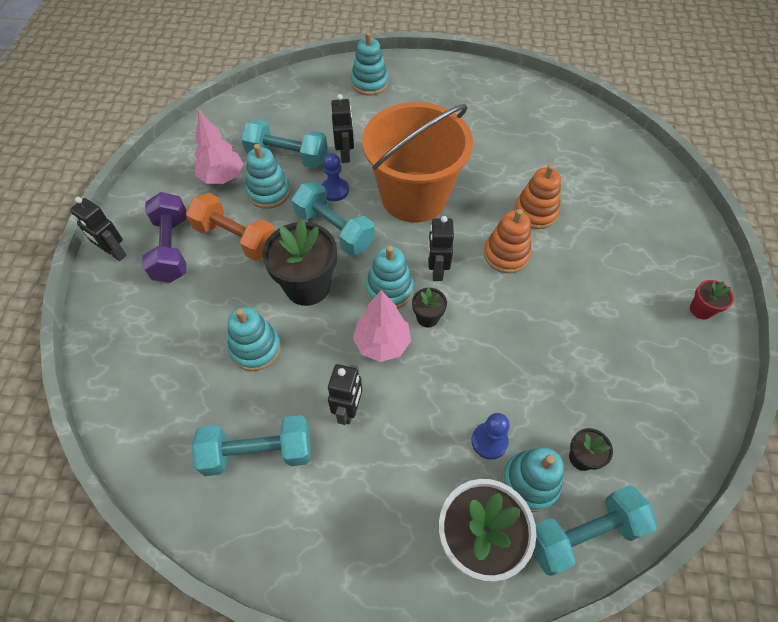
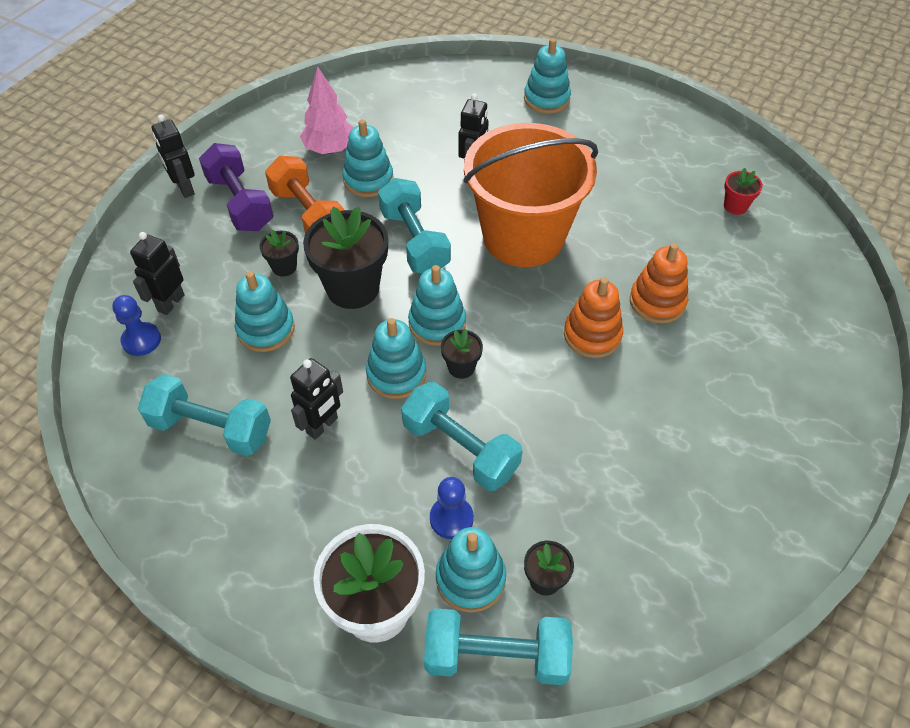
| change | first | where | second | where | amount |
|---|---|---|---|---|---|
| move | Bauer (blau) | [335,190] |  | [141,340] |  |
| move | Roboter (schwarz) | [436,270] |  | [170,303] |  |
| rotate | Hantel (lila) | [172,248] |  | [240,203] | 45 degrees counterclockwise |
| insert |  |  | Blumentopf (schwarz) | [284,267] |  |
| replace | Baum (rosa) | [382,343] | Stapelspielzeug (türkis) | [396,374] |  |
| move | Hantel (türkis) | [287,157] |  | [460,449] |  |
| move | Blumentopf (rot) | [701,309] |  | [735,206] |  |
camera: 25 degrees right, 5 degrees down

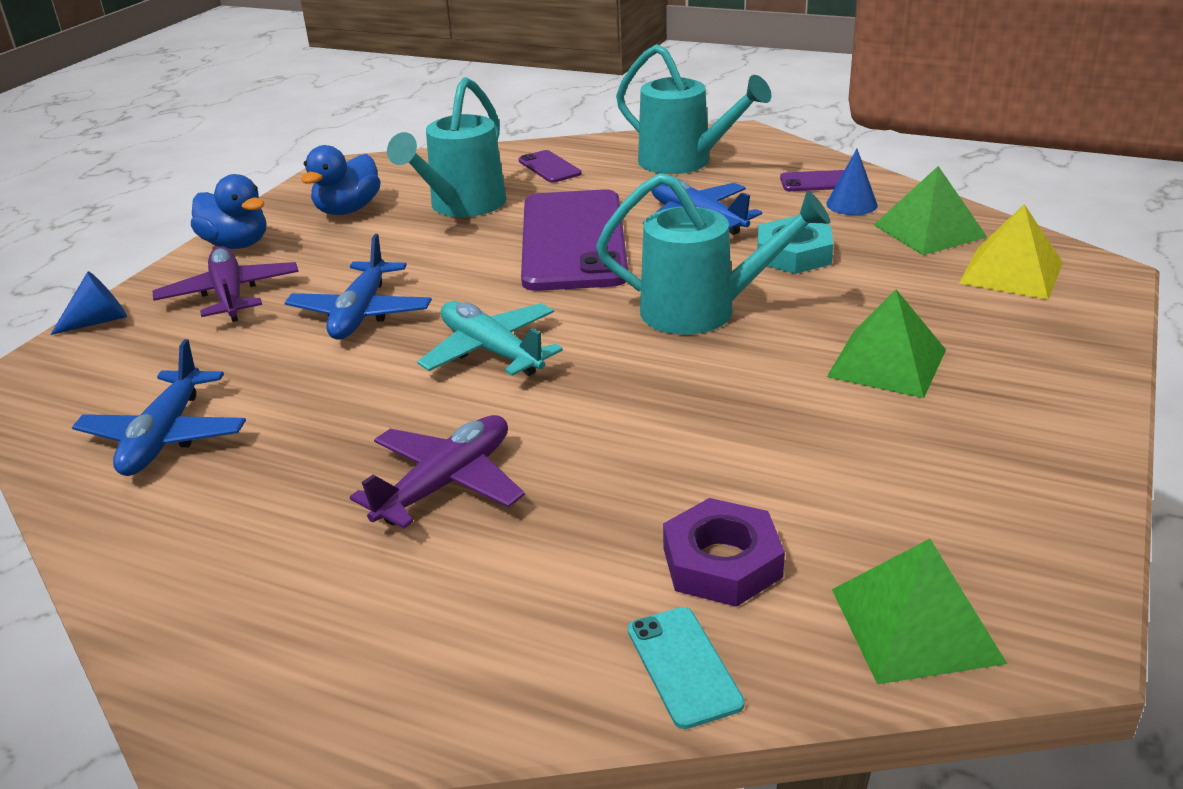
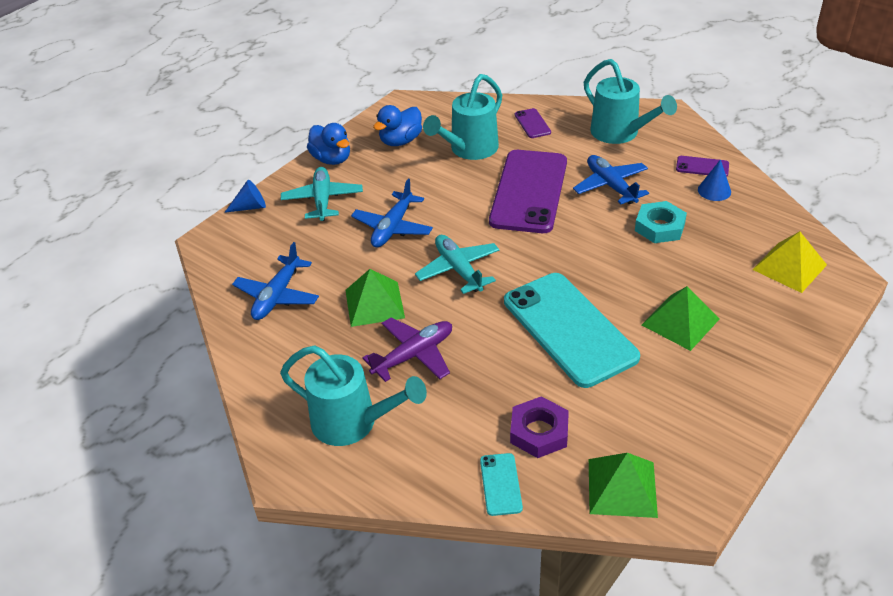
| change | first | where | second | where | amount |
|---|---|---|---|---|---|
| move | Gießkanne (türkis) | [703,311] |  | [353,423] |  |
| recolor | Flugzeug (lila) | [230,295] | Flugzeug (türkis) | [322,200] |  |
| move | Pyramide (grün) | [929,231] |  | [374,303] |  |
| insert |  |  | Handy (türkis) | [569,329] |  |
camera: 15 degrees right, 10 degrees up

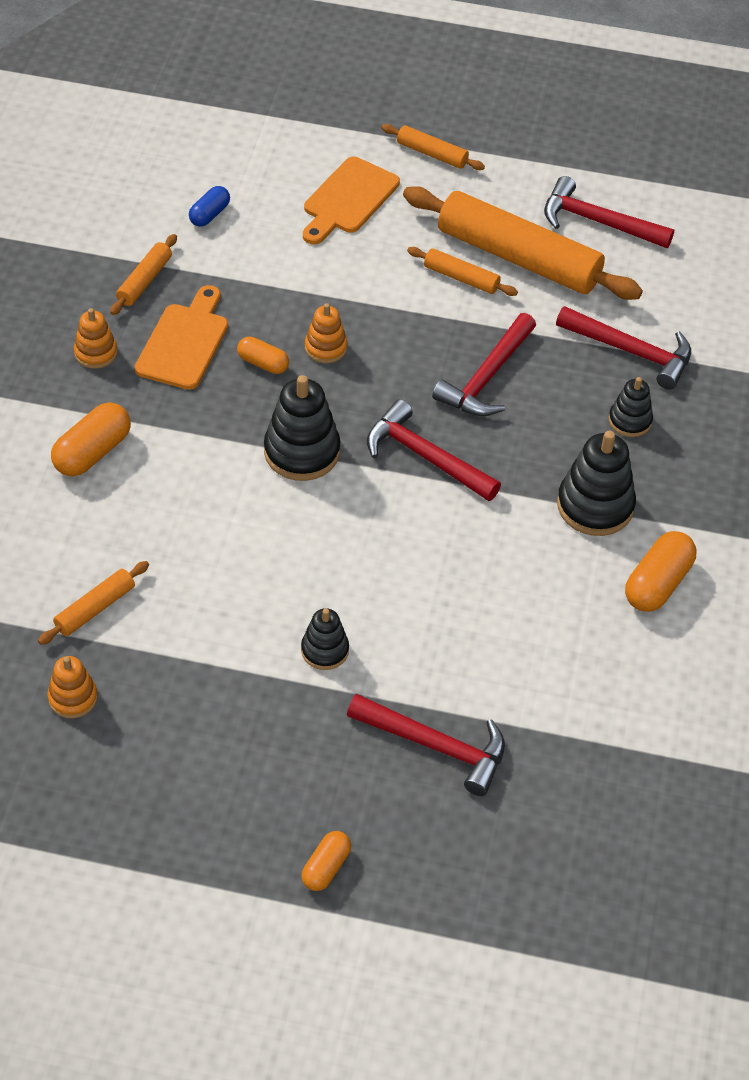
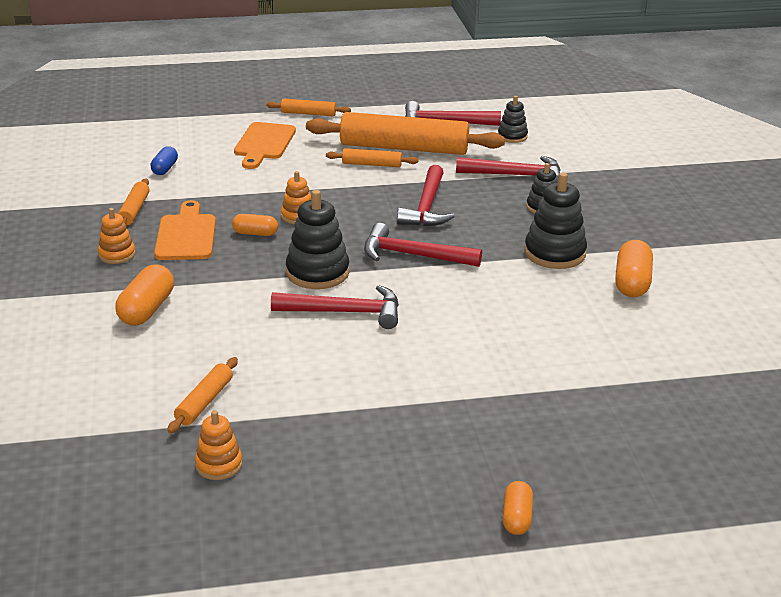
| change | first | where | second | where | amount |
|---|---|---|---|---|---|
| move | Hammer (rot) | [435,746] |  | [345,312] |  |
| move | Stapelspielzeug (schwarz) | [325,650] |  | [512,136] |  |
camera: 20 degrees left, 20 degrees down

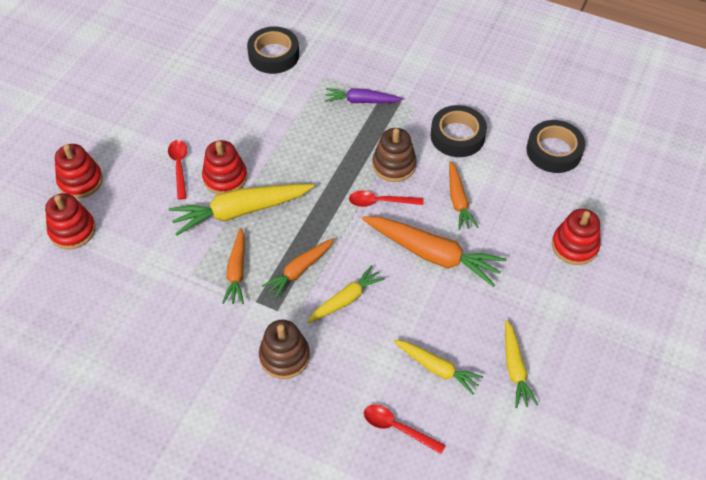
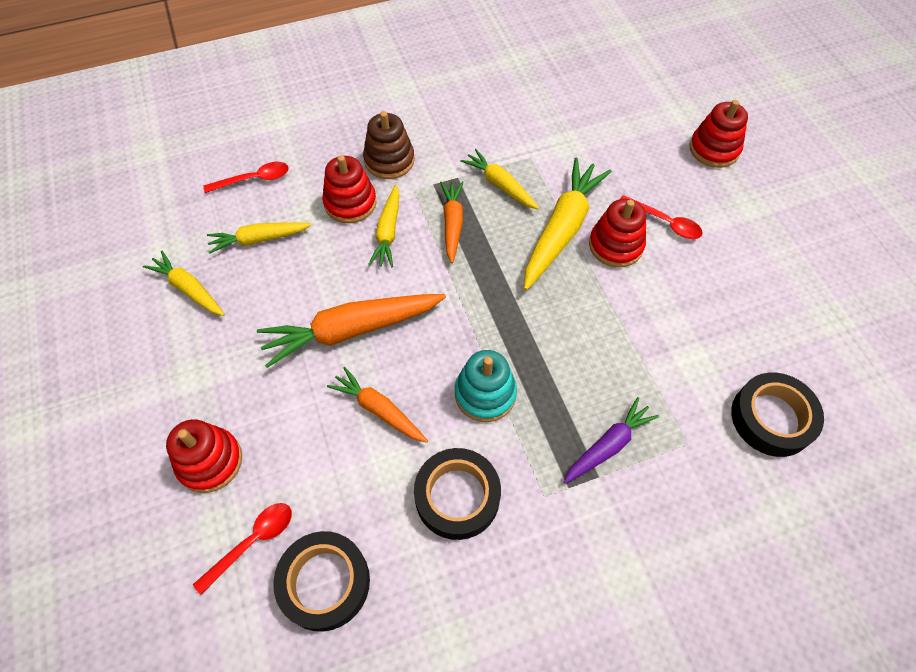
| change | first | where | second | where | amount |
|---|---|---|---|---|---|
| move | Löffel (rot) | [380,202] |  | [252,542] |  |
| move | Stapelspielzeug (rot) | [72,230] |  | [350,203] |  |
| recolor | Stapelspielzeug (braun) | [394,165] | Stapelspielzeug (türkis) | [485,394] |  |
| recolor | Karotte (orange) | [237,271] | Karotte (gelb) | [500,185] |  |
camera: 135 degrees right, 5 degrees up

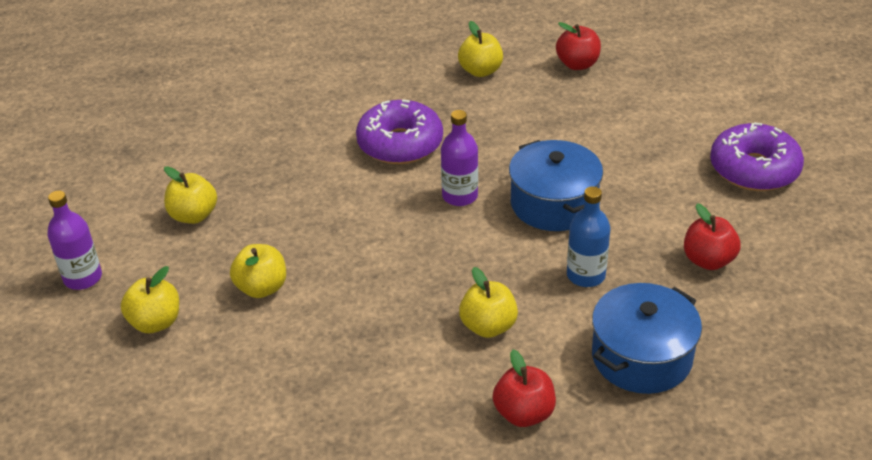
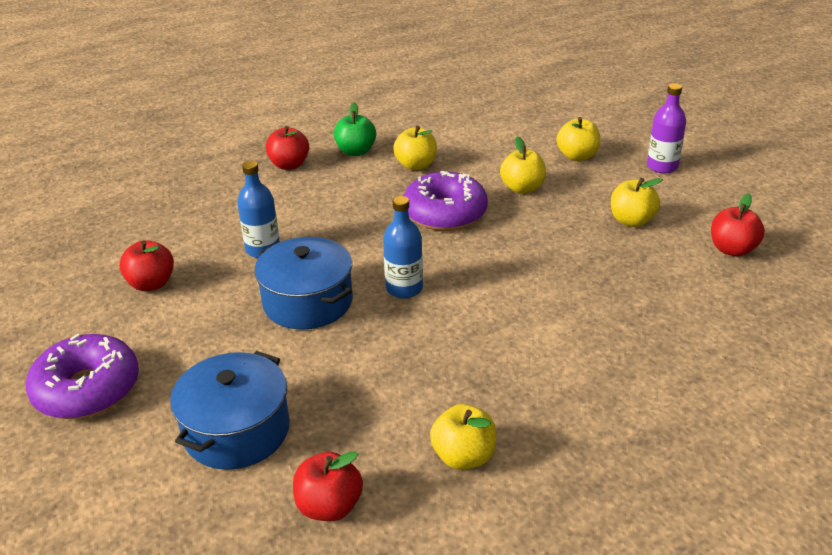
| change | first | where | second | where | amount |
|---|---|---|---|---|---|
| move | Kochtopf (blau) | [641,357] |  | [236,430] |  |
| insert |  |  | Apfel (grün) | [356,151] |  |
| recolor | Flasche (lila) | [460,196] | Flasche (blau) | [404,288] |  |
| move | Apfel (gelb) | [488,326] |  | [416,165] |  |
| move | Donut (lila) | [400,144] |  | [445,213] |  |
| insert |  |  | Apfel (rot) | [732,249] |  |
camera: 160 degrees right, 5 degrees down

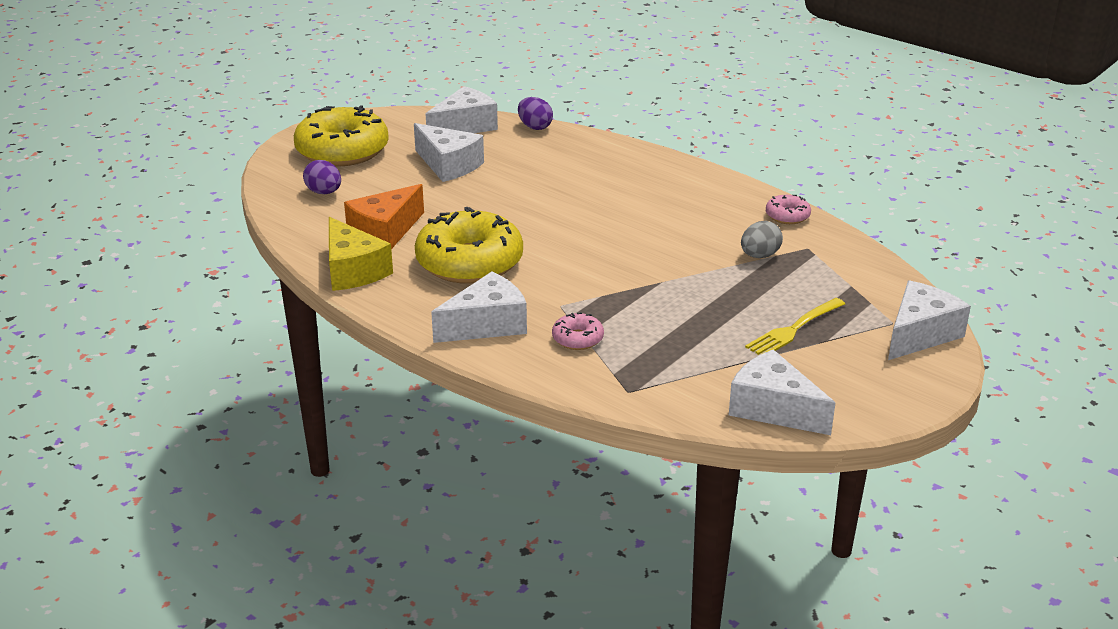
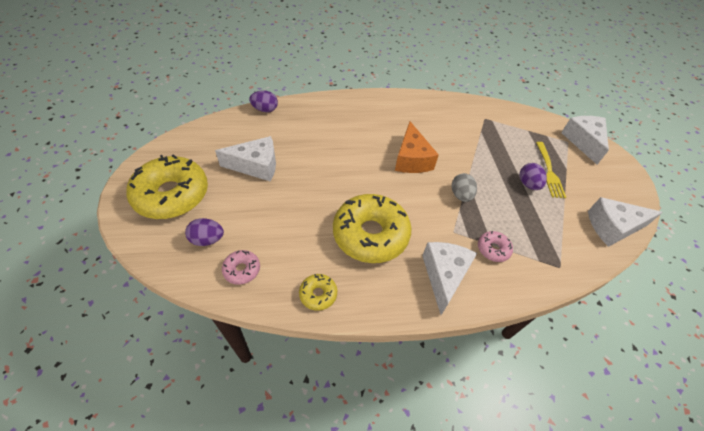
| change | first | where | second | where | amount |
|---|---|---|---|---|---|
| move | Donut (rosa) | [787,216] |  | [242,270] |  |
| replace | Käse (gelb) | [353,270] | Donut (gelb) | [318,294] |  |
| move | Käse (orange) | [385,232] |  | [411,159] |  |
| move | Ei (grau) | [759,256] |  | [461,195] |  |
| insert |  |  | Ei (lila) | [528,184] |  |
| delete | Käse (weiß) | [464,126] |  |  |  |
camera: 50 degrees left, 20 degrees up

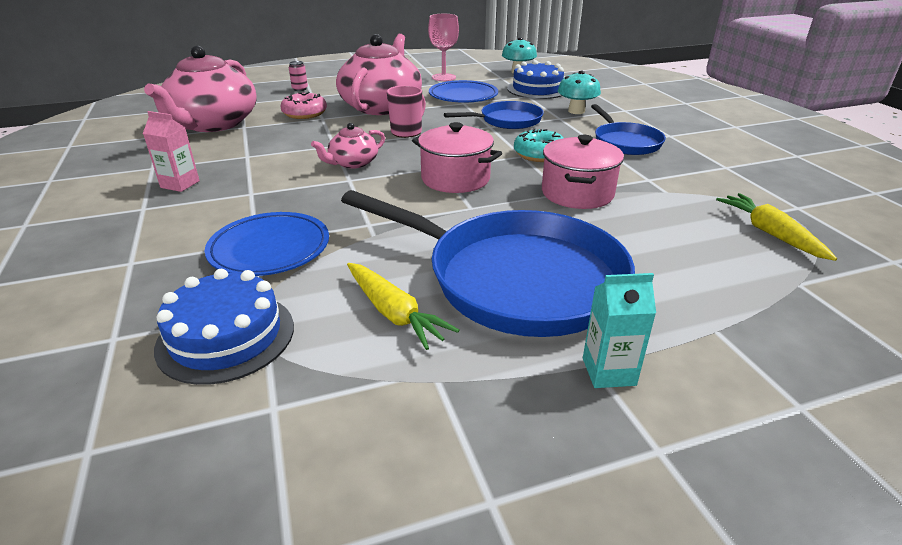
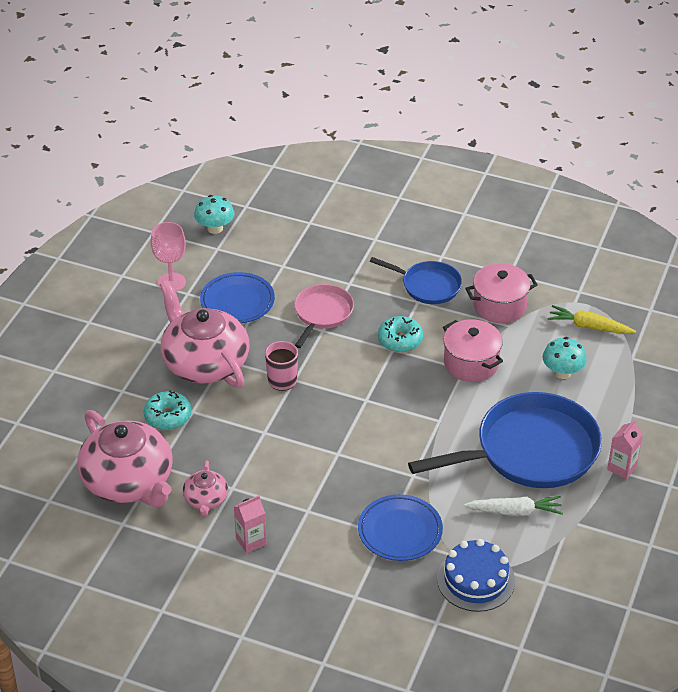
| change | first | where | second | where | amount |
|---|---|---|---|---|---|
| recolor | Donut (rosa) | [305,114] | Donut (türkis) | [168,416] |  |
| move | Teekanne (rosa) | [353,163] |  | [206,499] |  |
| recolor | Pfanne (blau) | [507,121] | Pfanne (rosa) | [322,314] |  |
| recolor | Karotte (gelb) | [394,313] | Karotte (weiß) | [514,511] |  |
| move | Kochtopf (rosa) | [455,179] |  | [499,306] |  |
| move | Pilz (türkis) | [576,111] |  | [562,372] |  |
| recolor | Getränkekarton (türkis) | [608,371] | Getränkekarton (rosa) | [622,468] |  |
| delete | Dose (rosa) | [300,89] |  |  |  |
| delete | Kuchen (blau) | [537,89] |  |  |  |
camera: 50 degrees left, 10 degrees up

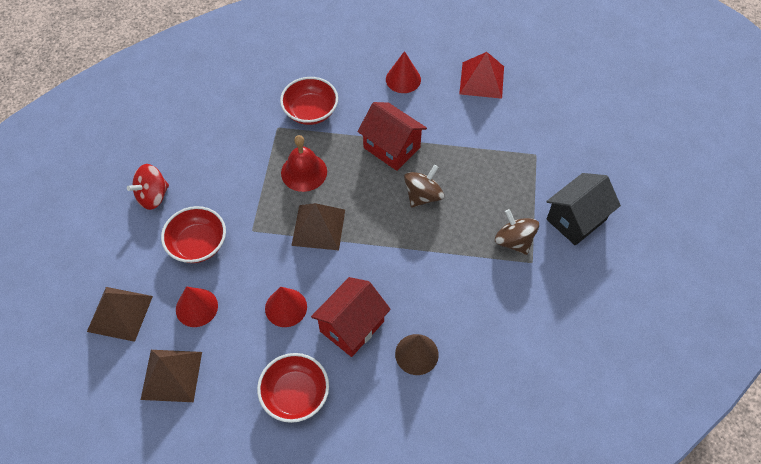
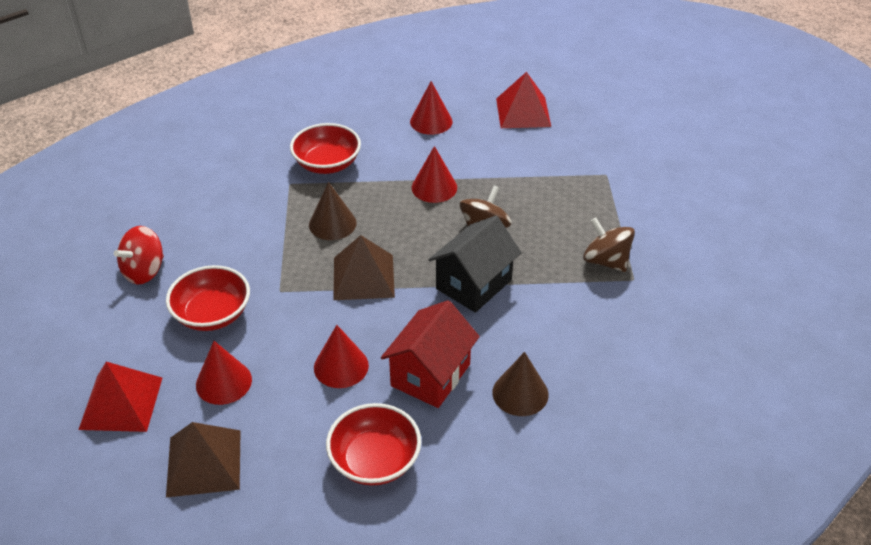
| change | first | where | second | where | amount |
|---|---|---|---|---|---|
| recolor | Pyramide (braun) | [120,313] | Pyramide (rot) | [121,403] |  |
| replace | Glocke (rot) | [304,172] | Kegel (braun) | [332,224] |  |
| replace | Haus (rot) | [391,147] | Kegel (rot) | [434,187] |  |
| move | Haus (schwarz) | [576,219] |  | [474,284] |  |
camera: 10 degrees left, 15 degrees down

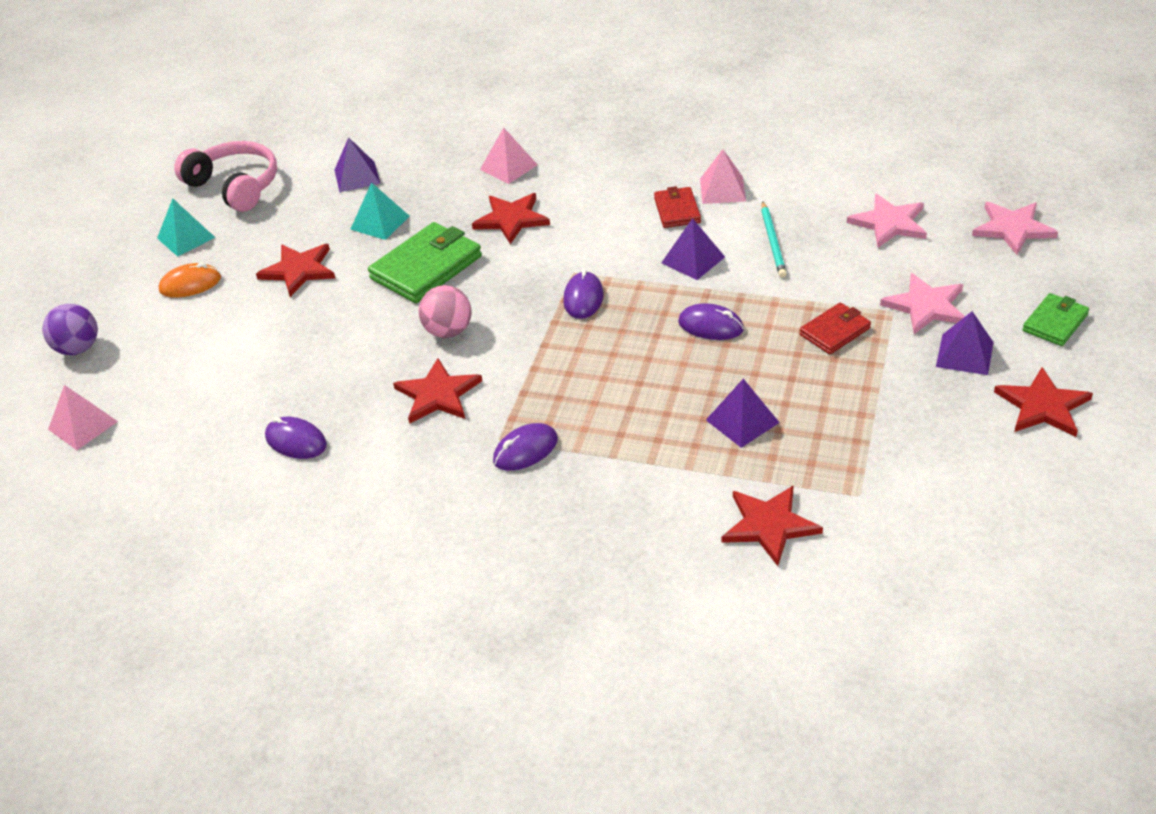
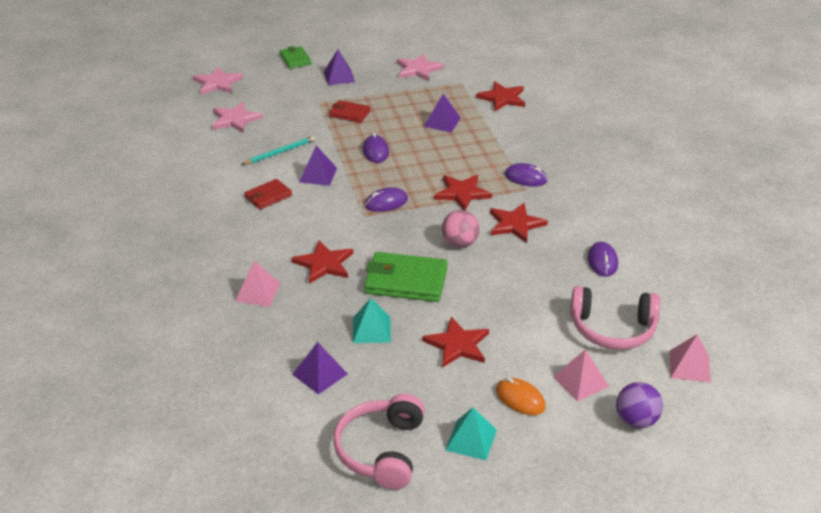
| change | first | where | second | where | amount |
|---|---|---|---|---|---|
| rotate | Geldbörse (grün) | [1055,323] |  | [295,59] | 60 degrees clockwise |
| move | Stern (rosa) | [926,306] |  | [418,69] |  |
| move | Stern (rot) | [1043,406] |  | [462,193] |  |
| move | Pyramide (rosa) | [722,190] |  | [581,381] |  |
| insert |  |  | Kopfhörer (rosa) | [612,329] |  |
camera: 125 degrees left, 5 degrees down

